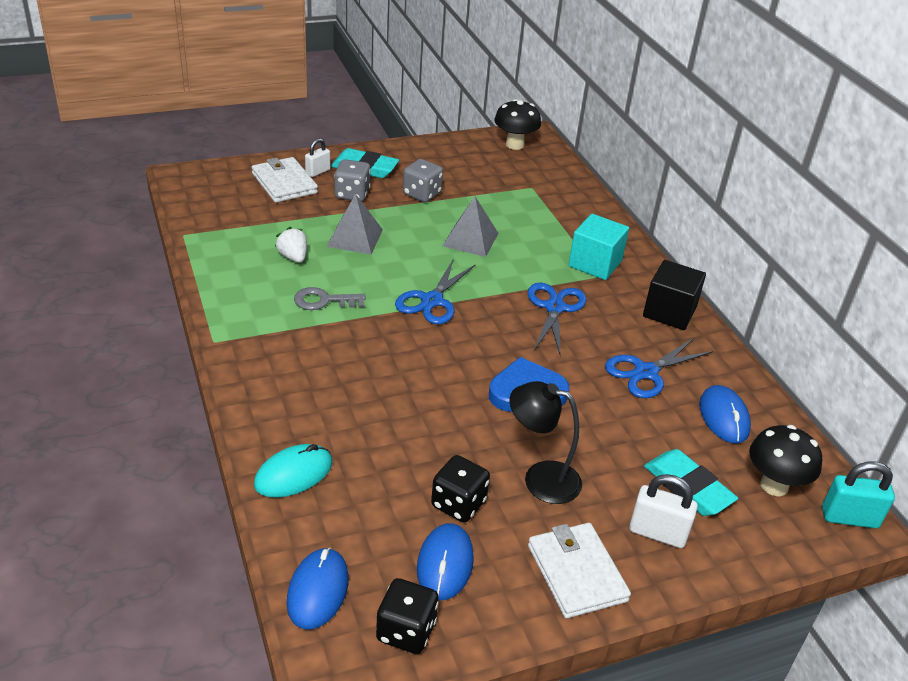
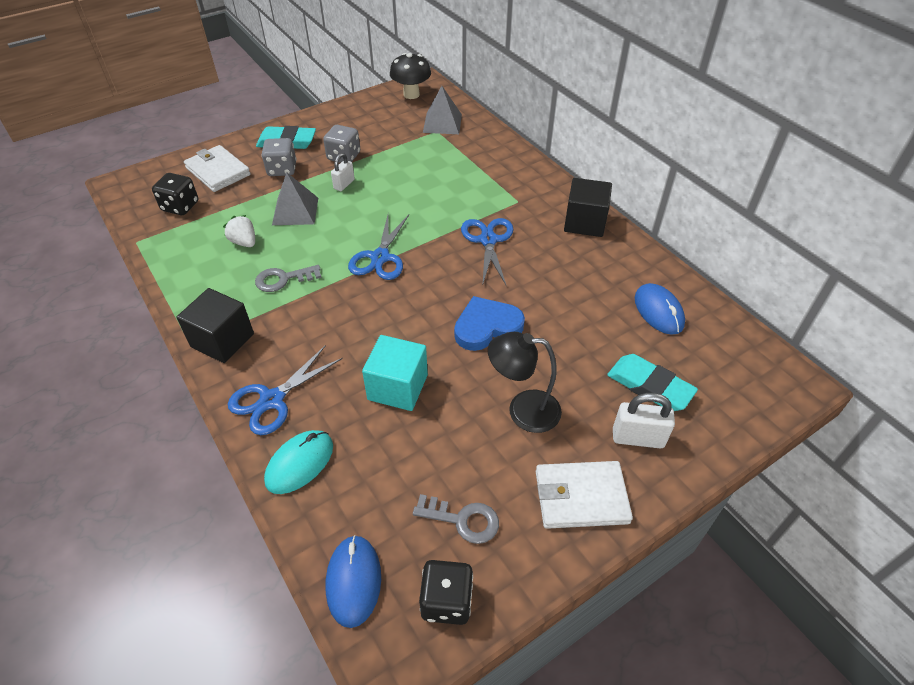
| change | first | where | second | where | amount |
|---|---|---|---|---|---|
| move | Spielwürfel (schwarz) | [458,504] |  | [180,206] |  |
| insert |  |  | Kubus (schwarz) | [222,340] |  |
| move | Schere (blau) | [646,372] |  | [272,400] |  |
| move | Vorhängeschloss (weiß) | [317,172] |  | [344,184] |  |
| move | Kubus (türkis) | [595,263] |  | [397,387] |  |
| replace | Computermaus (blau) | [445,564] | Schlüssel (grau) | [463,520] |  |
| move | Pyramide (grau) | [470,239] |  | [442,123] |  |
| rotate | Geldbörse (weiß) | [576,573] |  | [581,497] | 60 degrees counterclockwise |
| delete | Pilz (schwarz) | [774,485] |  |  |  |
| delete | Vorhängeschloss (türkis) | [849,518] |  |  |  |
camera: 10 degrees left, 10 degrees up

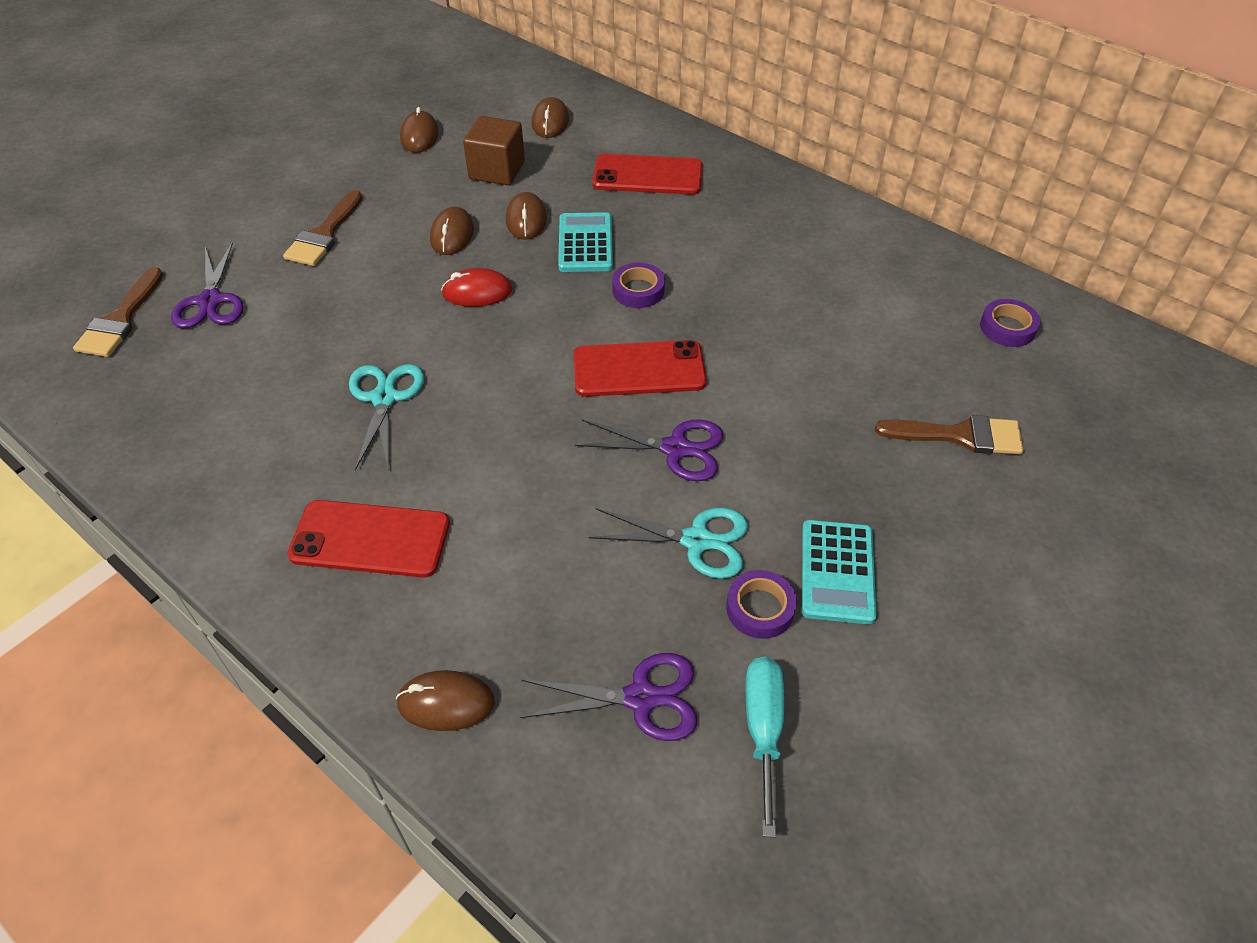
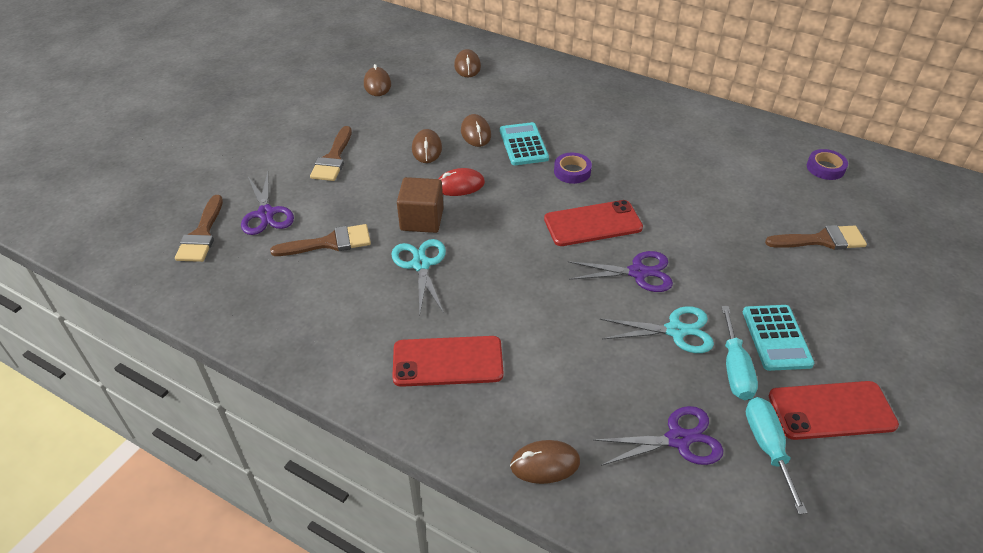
| change | first | where | second | where | amount |
|---|---|---|---|---|---|
| insert |  |  | Pinsel (braun) | [329,243] |  |
| move | Kubus (braun) | [497,170] |  | [422,219] |  |
| replace | Klebeband (lila) | [760,608] | Schraubenzieher (türkis) | [735,369] |  |
| move | Handy (rot) | [647,176] |  | [831,411] |  |
camera: 10 degrees left, 5 degrees down

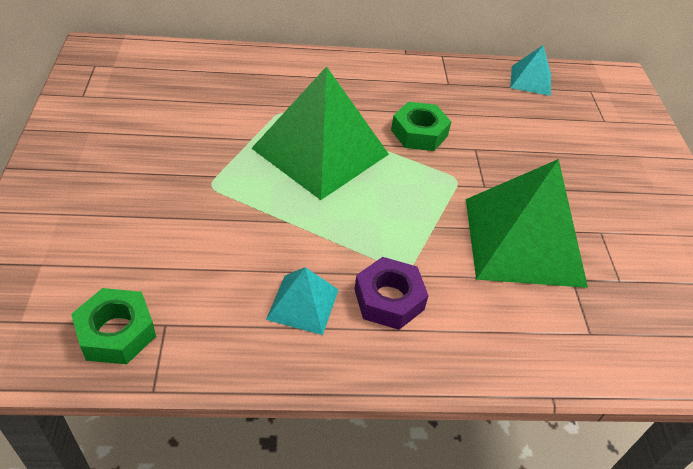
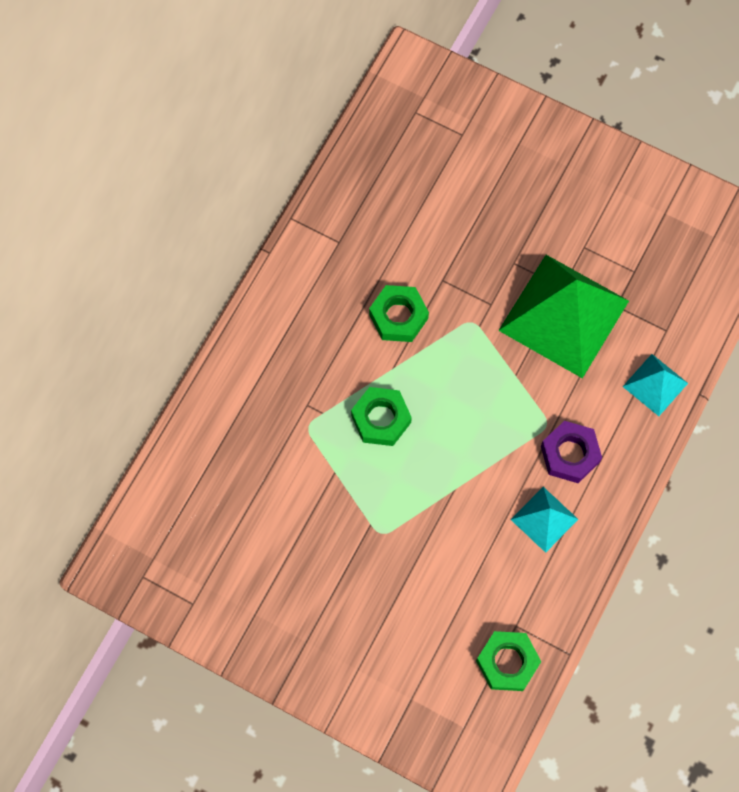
| change | first | where | second | where | amount |
|---|---|---|---|---|---|
| replace | Pyramide (grün) | [320,151] | Sechskantmutter (grün) | [381,419] |  |
| move | Pyramide (türkis) | [530,80] |  | [655,384] |  |
camera: 55 degrees left, 25 degrees up

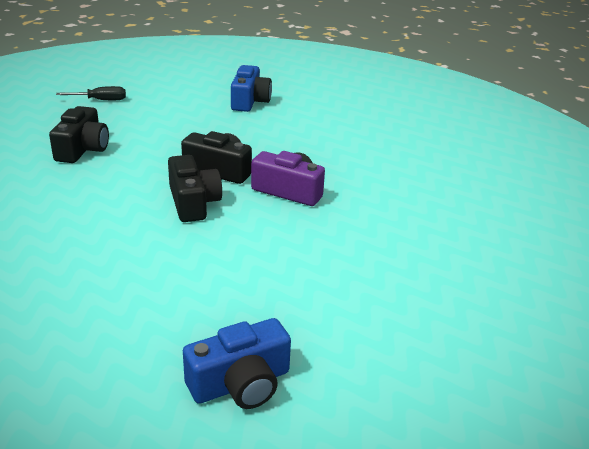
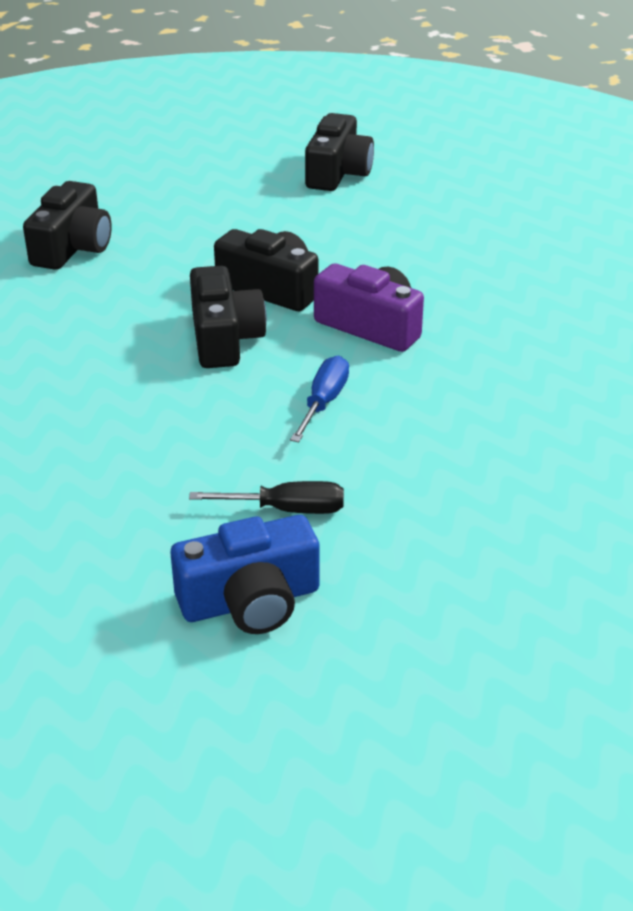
| change | first | where | second | where | amount |
|---|---|---|---|---|---|
| move | Schraubenzieher (schwarz) | [100,100] |  | [286,510] |  |
| insert |  |  | Schraubenzieher (blau) | [323,403] |  |
| recolor | Kamera (blau) | [249,101] | Kamera (schwarz) | [338,173] |  |
camera: 10 degrees right, 5 degrees up

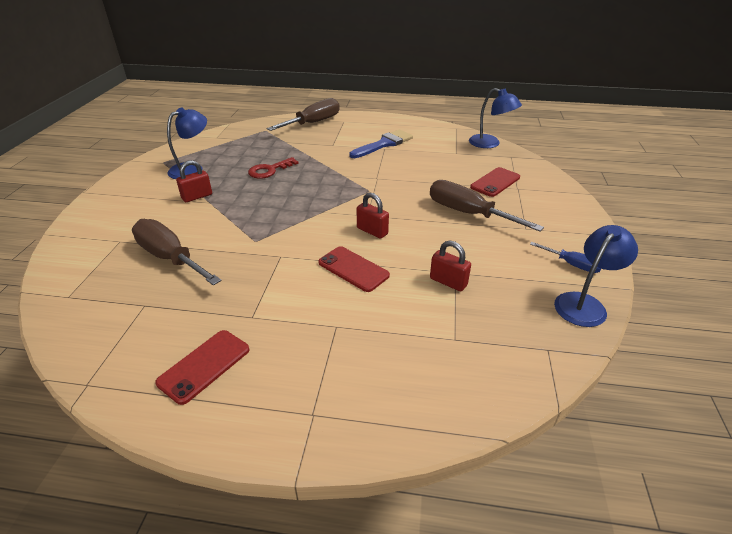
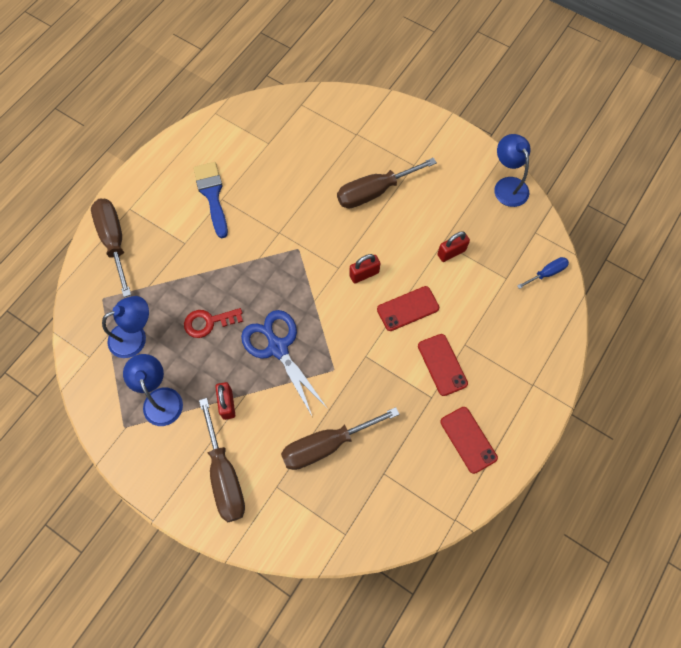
| change | first | where | second | where | amount |
|---|---|---|---|---|---|
| move | Lampe (blau) | [490,144] |  | [135,336] |  |
| rotate | Schlüssel (rot) | [269,170] |  | [208,322] | 90 degrees clockwise |
| insert |  |  | Schraubenzieher (braun) | [225,475] |  |
| insert |  |  | Schere (blau) | [277,347] |  |
| move | Handy (rot) | [495,182] |  | [442,364] |  |
| move | Schraubenzieher (blau) | [572,264] |  | [546,273] |  |
camera: 65 degrees left, 30 degrees up

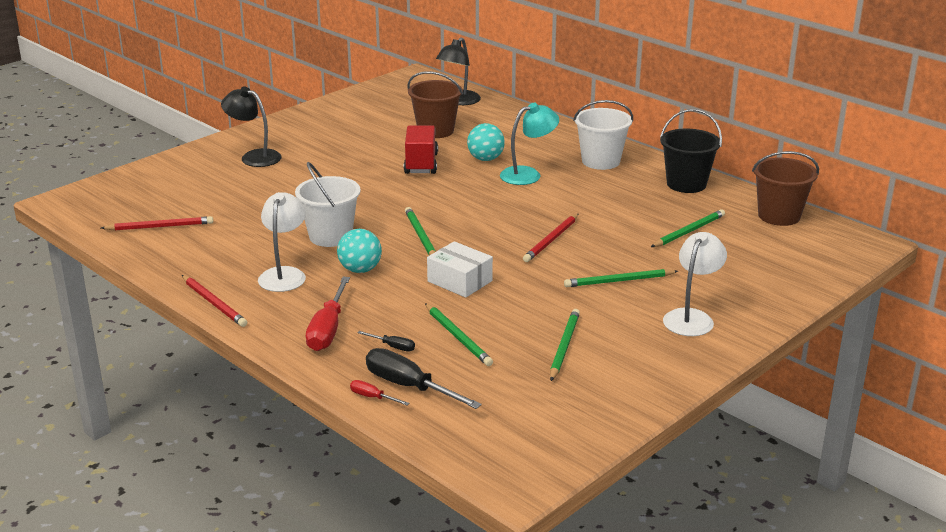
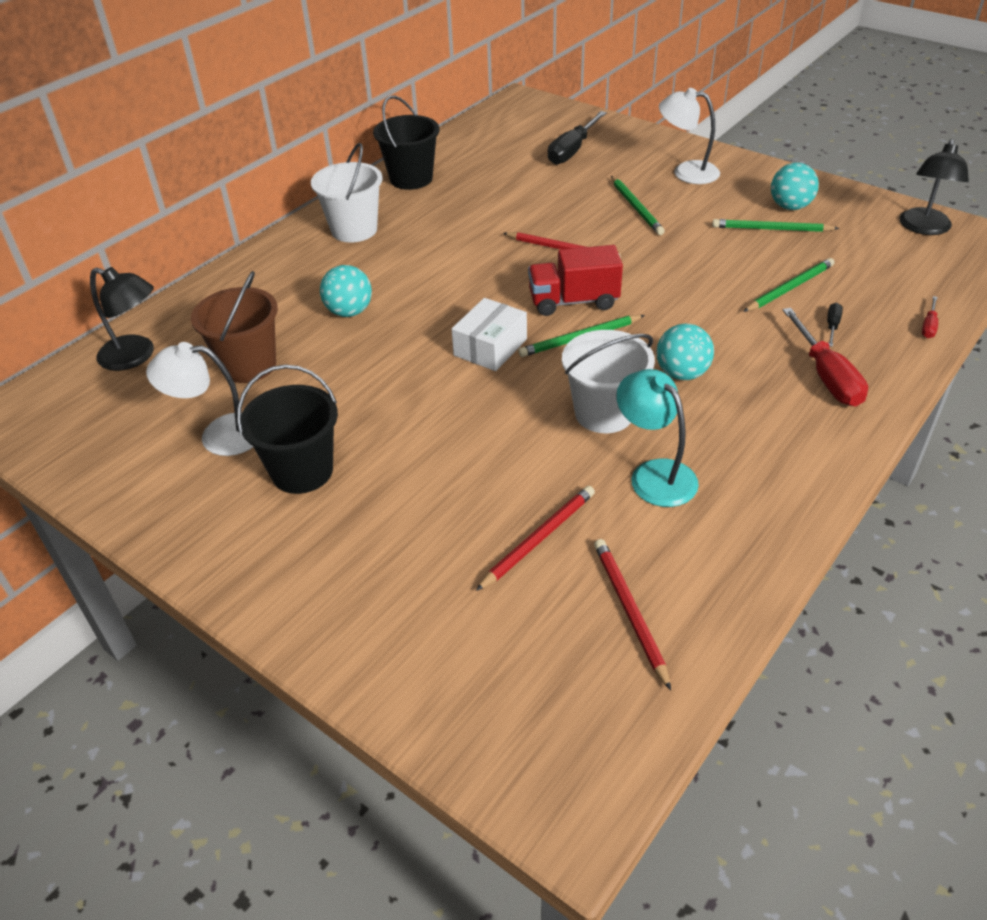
| change | first | where | second | where | amount |
|---|---|---|---|---|---|
| move | Lampe (weiß) | [284,274] |  | [219,435] |  |
| insert |  |  | Eimer (schwarz) | [302,471] |  |
| move | Schachtel (weiß) | [460,281] |  | [490,347] |  |
| move | Bleistift (rot) | [214,303] |  | [538,538] |  |
| move | Lastwagen (rot) | [421,164] |  | [573,301] |  |
| move | Schraubenzieher (schwarz) | [409,386] |  | [572,151] |  |
| move | Lampe (türkis) | [528,174] |  | [654,474] |  |
| insert |  |  | Ball (türkis) | [790,207] |  |
| rotate | Schraubenzieher (rot) | [328,329] |  | [826,376] | 75 degrees clockwise |
| move | Lampe (schwarz) | [254,157] |  | [924,228] |  |
| delete | Bleistift (grün) | [688,231] |  |  |  |
| delete | Eimer (braun) | [779,216] |  |  |  |
camera: 95 degrees left, 15 degrees up

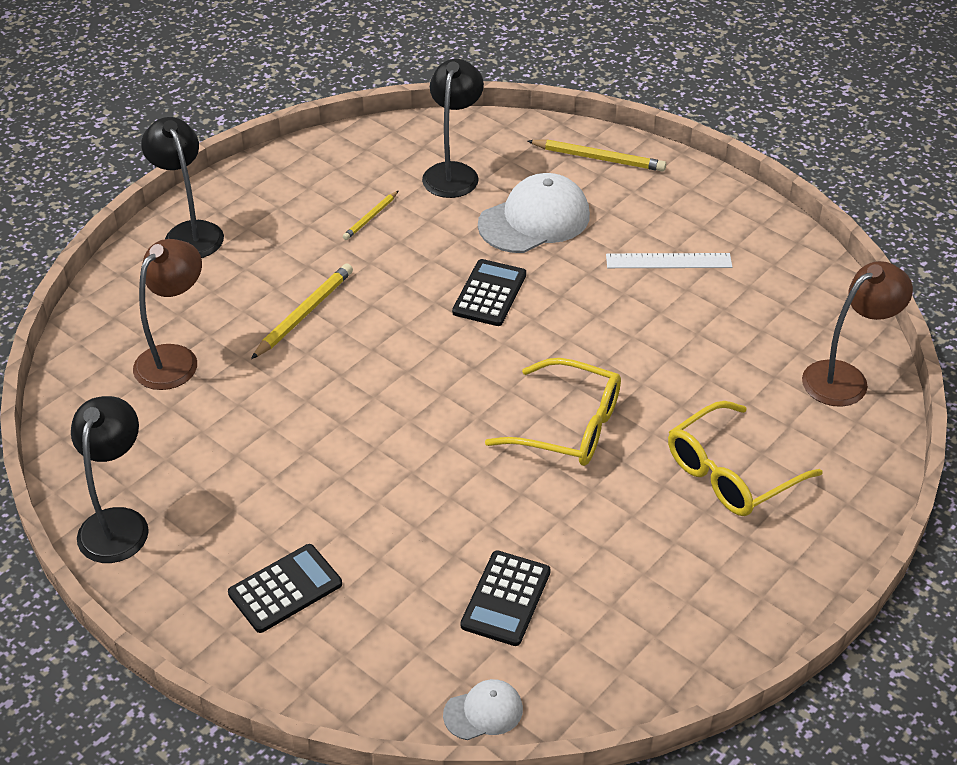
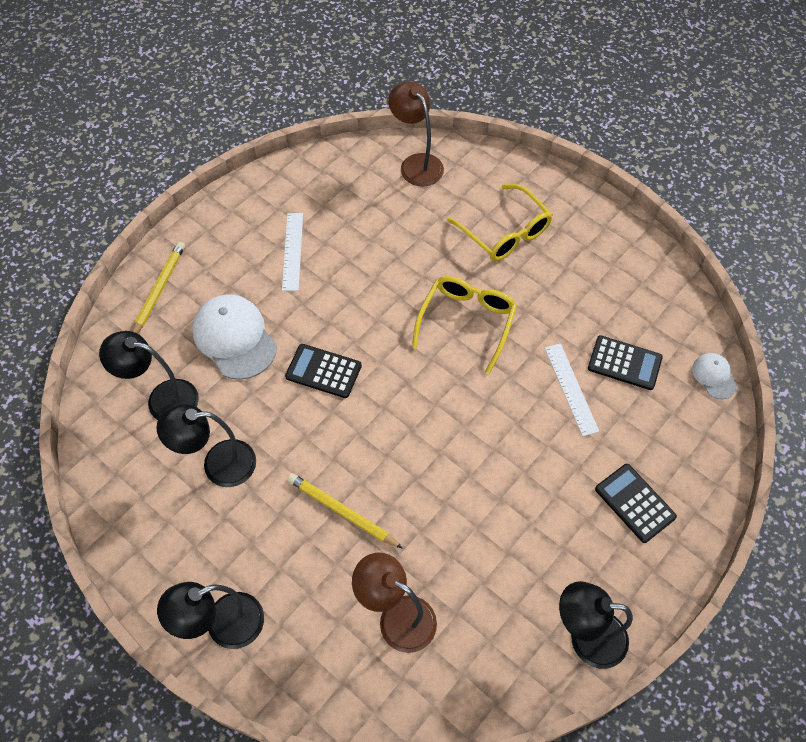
| change | first | where | second | where | amount |
|---|---|---|---|---|---|
| replace | Bleistift (gelb) | [370,217] | Lampe (schwarz) | [218,464] |  |
| insert |  |  | Lineal (weiß) | [571,388] |  |
camera: 90 degrees left, 15 degrees up

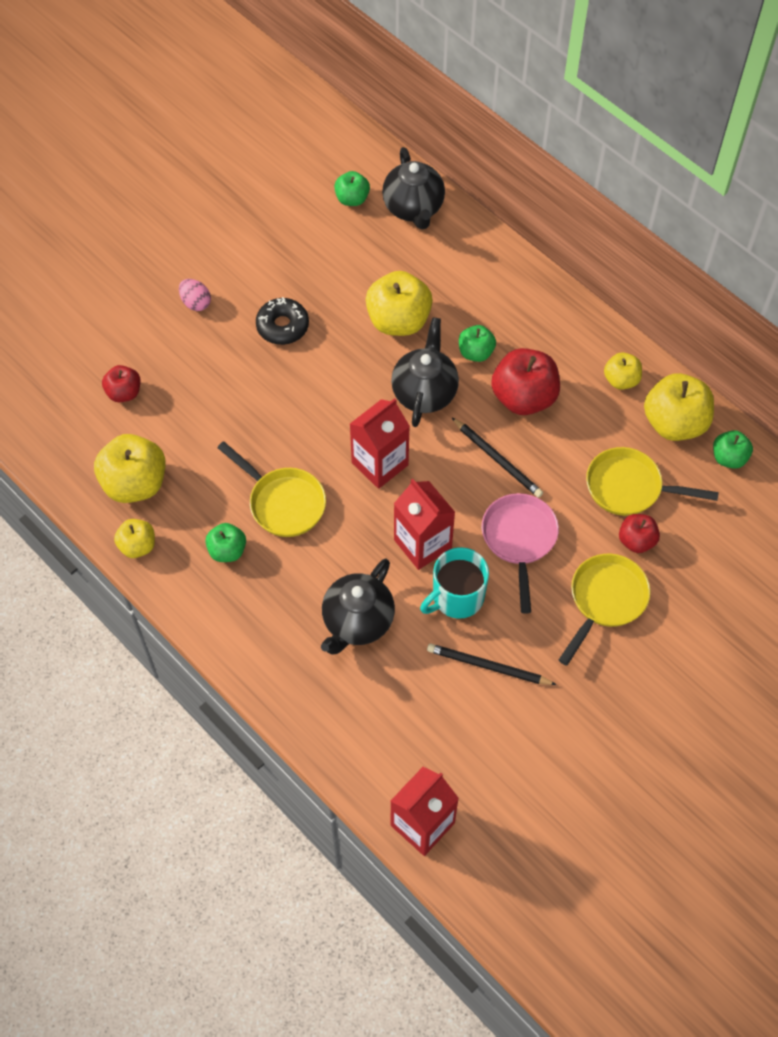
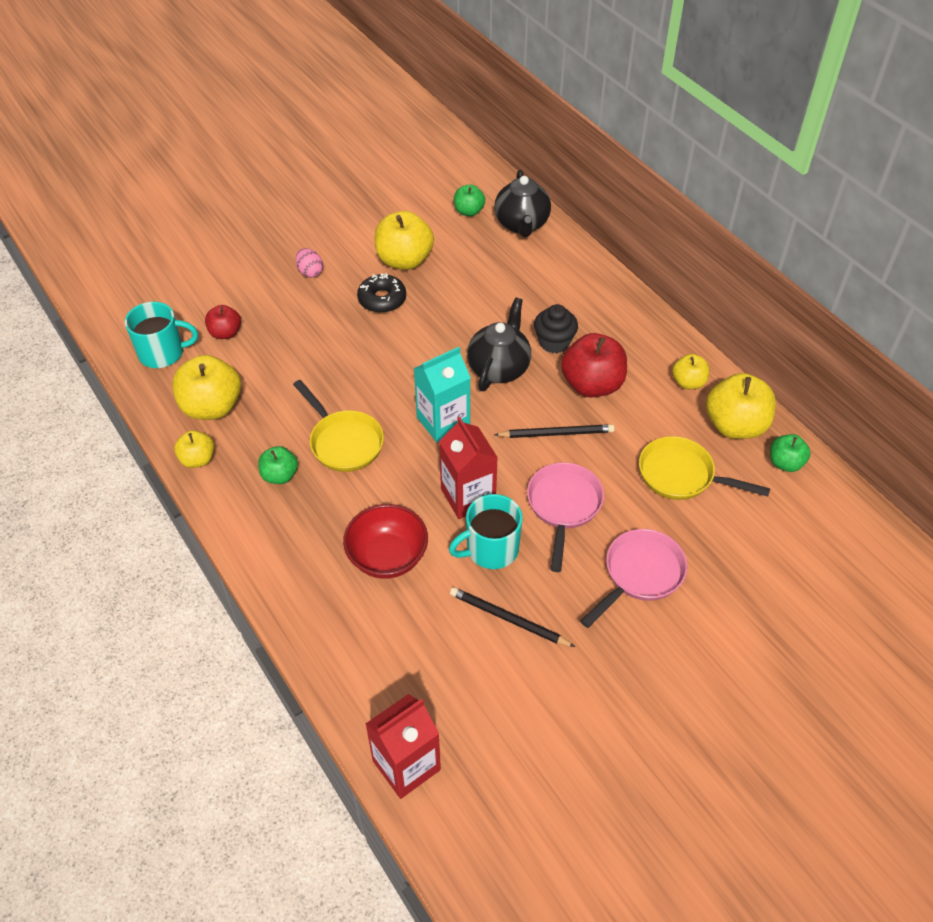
| change | first | where | second | where | amount |
|---|---|---|---|---|---|
| insert |  |  | Tasse (türkis) | [163,353] |  |
| replace | Teekanne (schwarz) | [357,621] | Schüssel (rot) | [387,557] |  |
| move | Apfel (gelb) | [398,321] |  | [404,260] |  |
| recolor | Getränkekarton (rot) | [380,464] | Getränkekarton (türkis) | [443,422] |  |
| rotate | Bleistift (schwarz) | [497,459] |  | [556,433] | 60 degrees counterclockwise |
| replace | Apfel (grün) | [476,352] | Muffin (schwarz) | [554,342] |  |
| recolor | Pfanne (gelb) | [605,600] | Pfanne (rosa) | [639,574] |  |
| delete | Apfel (rot) | [636,541] |  |  |  |
camera: 10 degrees right, 10 degrees down

